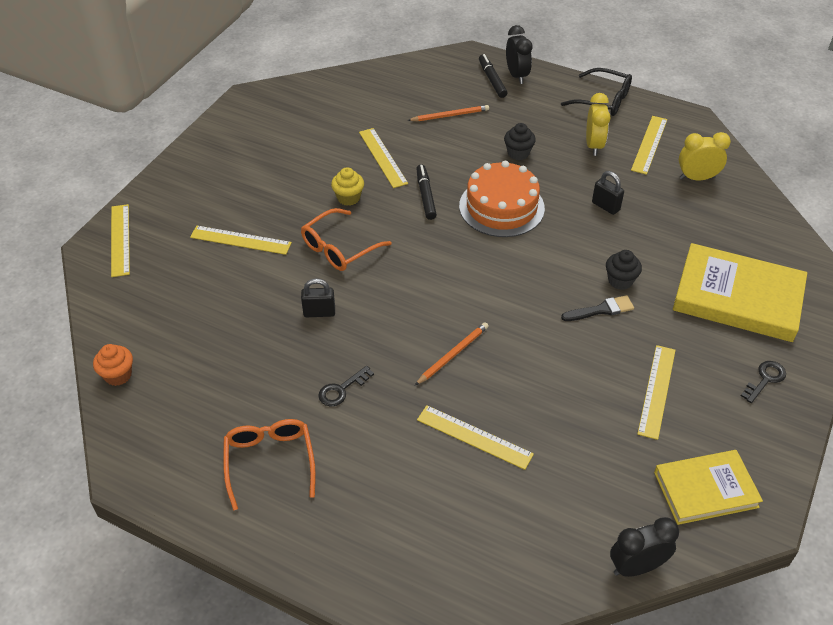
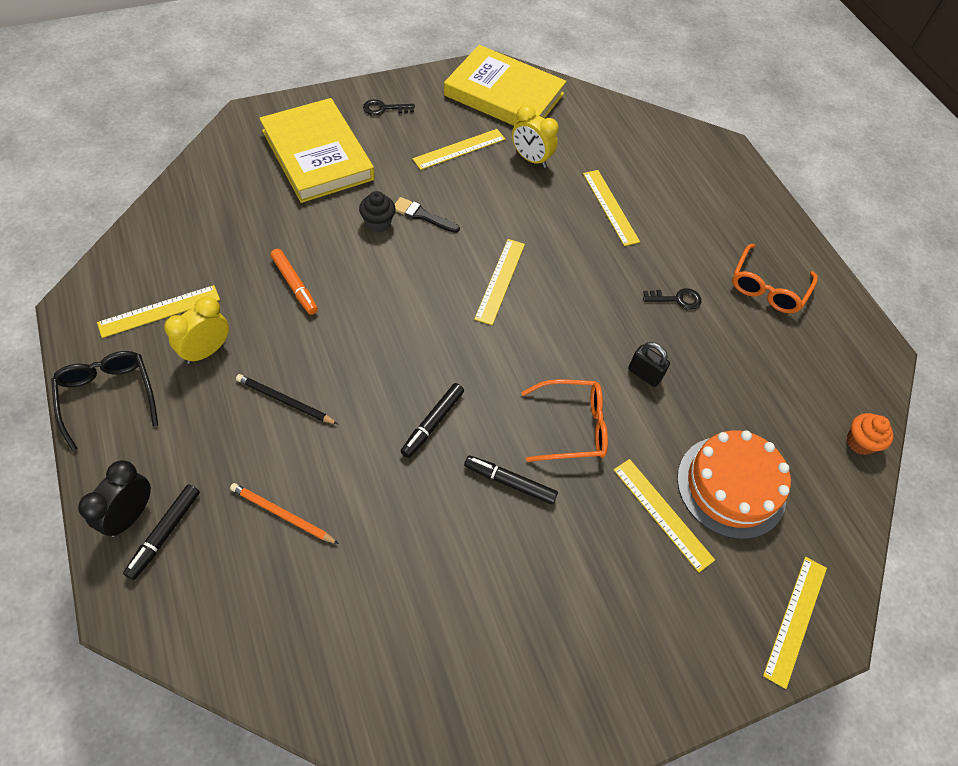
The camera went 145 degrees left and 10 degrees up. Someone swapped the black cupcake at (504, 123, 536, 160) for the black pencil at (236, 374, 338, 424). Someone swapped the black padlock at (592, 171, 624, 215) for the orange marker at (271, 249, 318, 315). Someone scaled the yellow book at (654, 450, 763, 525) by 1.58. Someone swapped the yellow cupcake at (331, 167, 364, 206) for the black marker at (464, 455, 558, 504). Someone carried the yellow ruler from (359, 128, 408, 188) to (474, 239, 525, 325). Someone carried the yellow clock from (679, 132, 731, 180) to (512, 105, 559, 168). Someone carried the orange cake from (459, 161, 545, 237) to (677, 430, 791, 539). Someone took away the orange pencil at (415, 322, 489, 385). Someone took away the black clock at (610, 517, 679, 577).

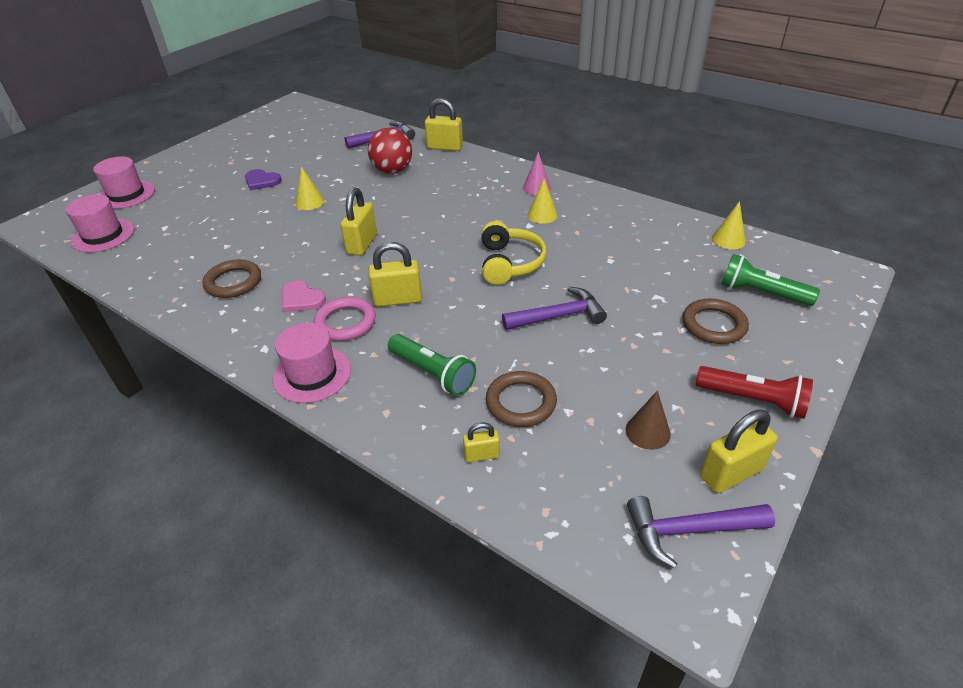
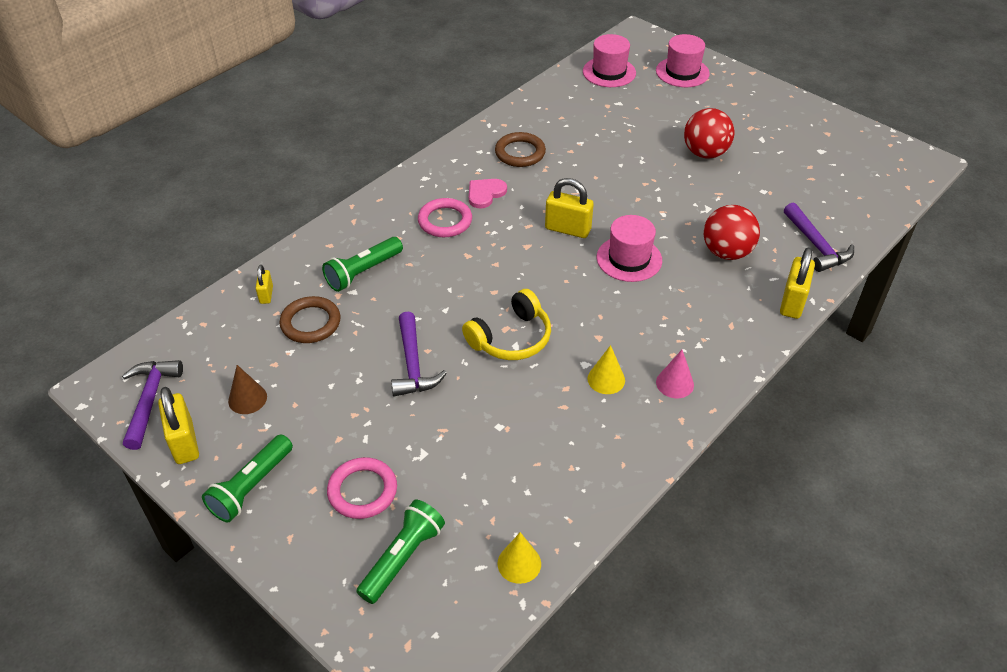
The camera went 95 degrees right and 5 degrees up. Someone repainted the red flashlight at (696, 366, 813, 419), which became the green flashlight at (202, 434, 293, 522). Someone repainted the brown ring at (683, 298, 749, 344), which became the pink ring at (327, 457, 397, 519). Someone rotated the yellow headphones at (481, 221, 547, 285) by 45 degrees counterclockwise. Someone carried the pink hat from (273, 323, 351, 403) to (597, 215, 662, 282). Someone swapped the purple heart at (245, 169, 282, 190) for the red ball at (684, 108, 734, 159). Someone took away the yellow cone at (296, 166, 324, 210). Someone took away the yellow padlock at (368, 242, 422, 307).

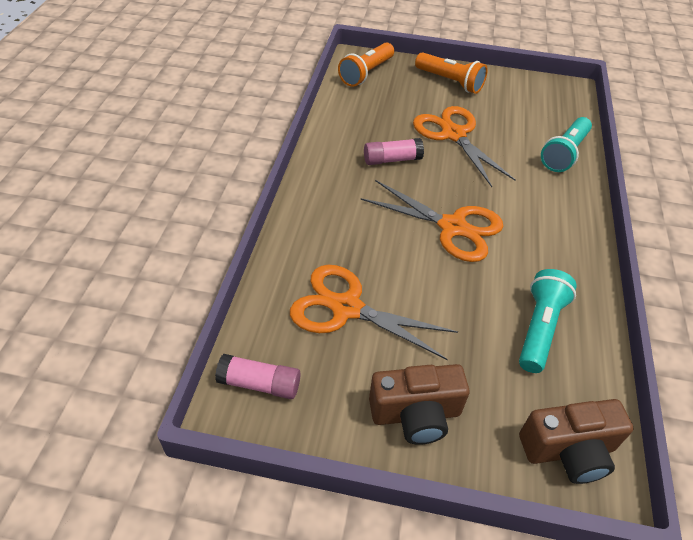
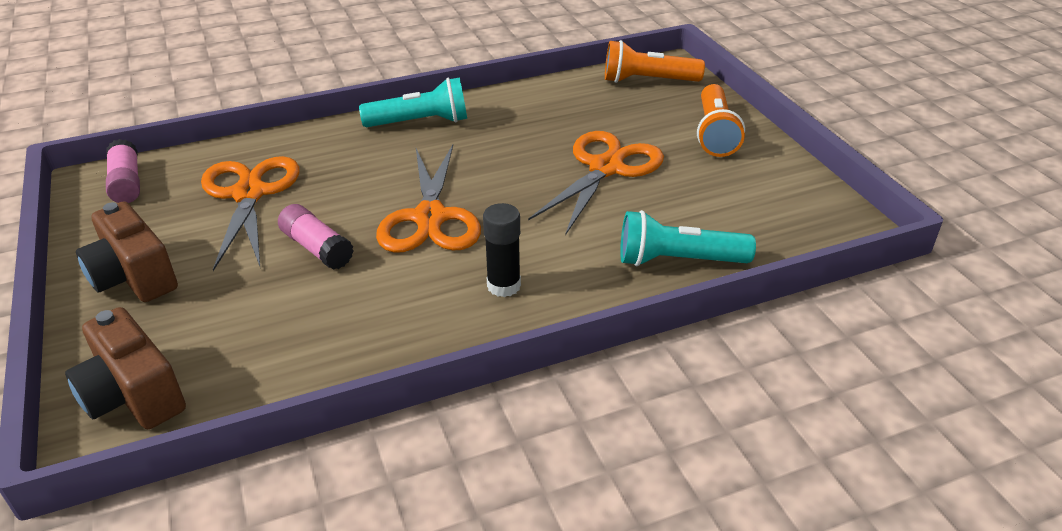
The camera went 60 degrees right and 10 degrees down. Someone carried the pink glue stick from (364, 138, 424, 165) to (278, 204, 354, 270). Someone carried the turquoise flashlight from (519, 269, 577, 373) to (359, 77, 467, 127). Someone put down the black glue stick at (483, 203, 521, 297).

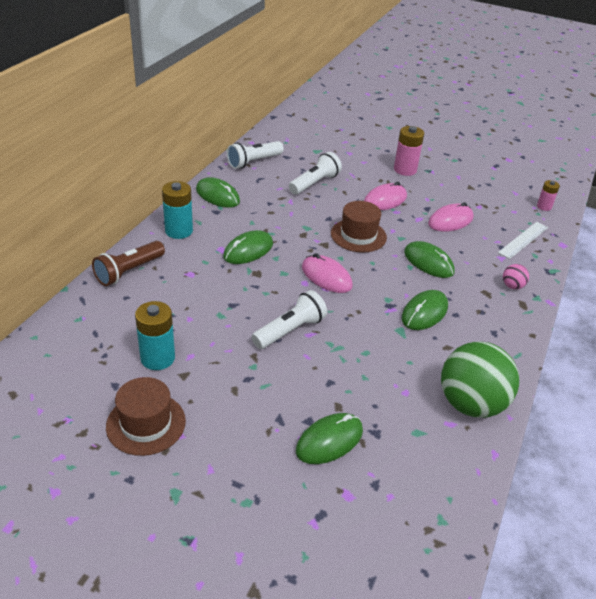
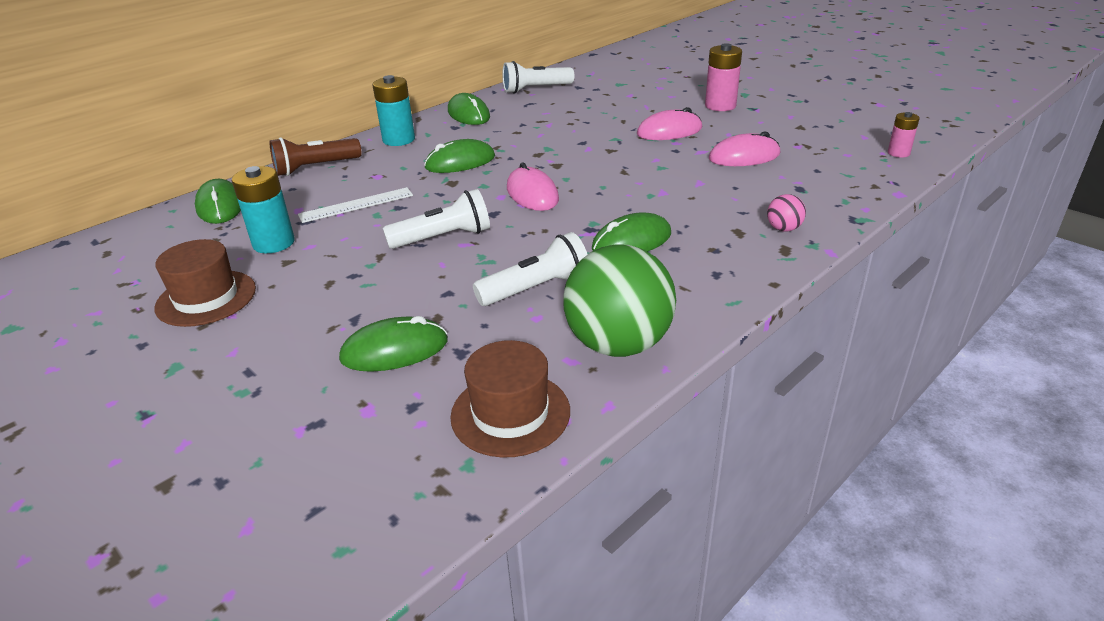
The camera went 25 degrees right and 5 degrees down. Someone carried the green mouse from (404, 241, 455, 278) to (195, 179, 241, 224). Someone carried the white ruler from (498, 222, 548, 259) to (298, 187, 413, 223). Someone carried the brown hat from (331, 201, 387, 253) to (450, 340, 570, 458). Someone carried the white flashlight from (289, 152, 342, 195) to (473, 232, 588, 306).

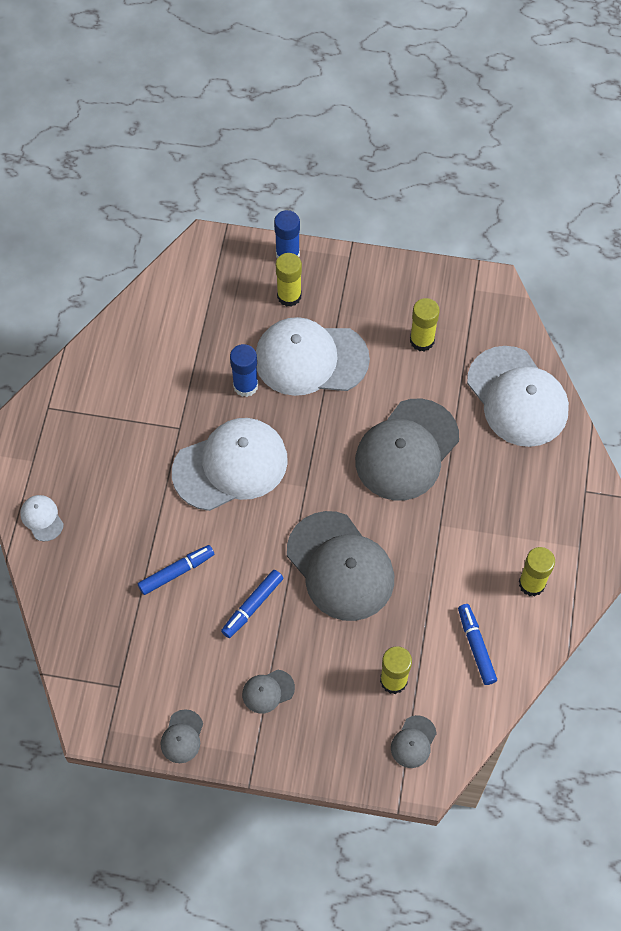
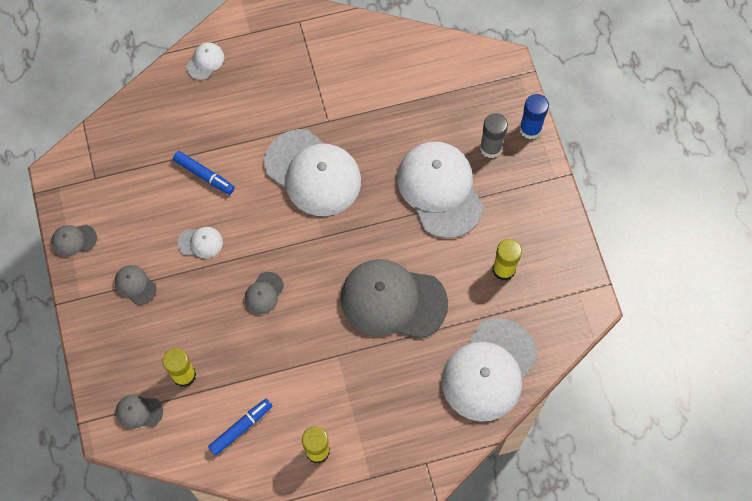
The camera went 65 degrees right and 5 degrees up. Someone swapped the blue marker at (221, 570, 283, 638) for the white cap at (177, 227, 223, 258). Someone scaled the grey cap at (287, 511, 394, 621) by 0.43. Someone repainted the yellow glue stick at (276, 253, 302, 307), which became the grey glue stick at (480, 113, 508, 158). Someone took away the blue glue stick at (230, 344, 258, 397).

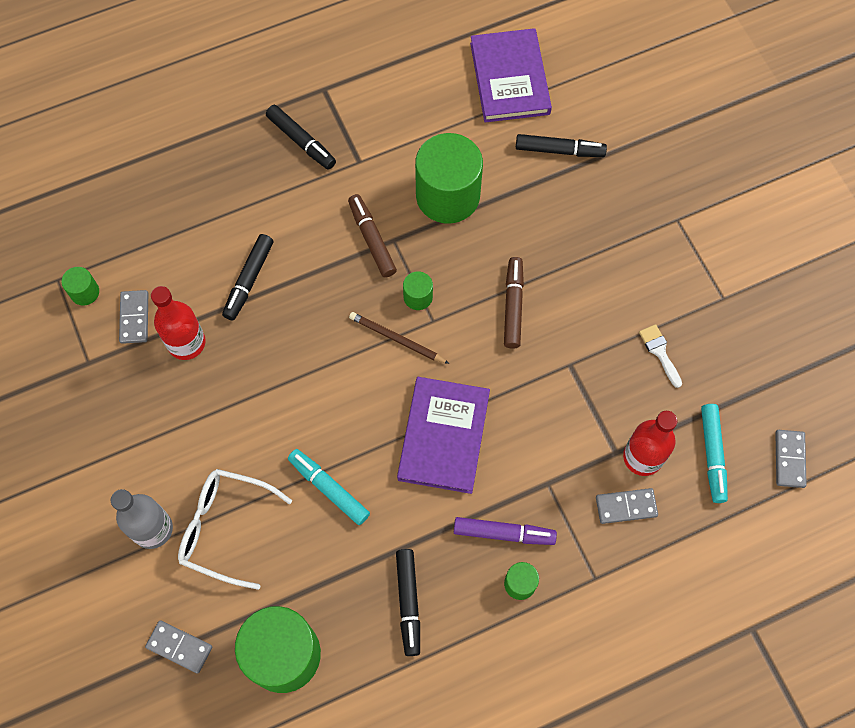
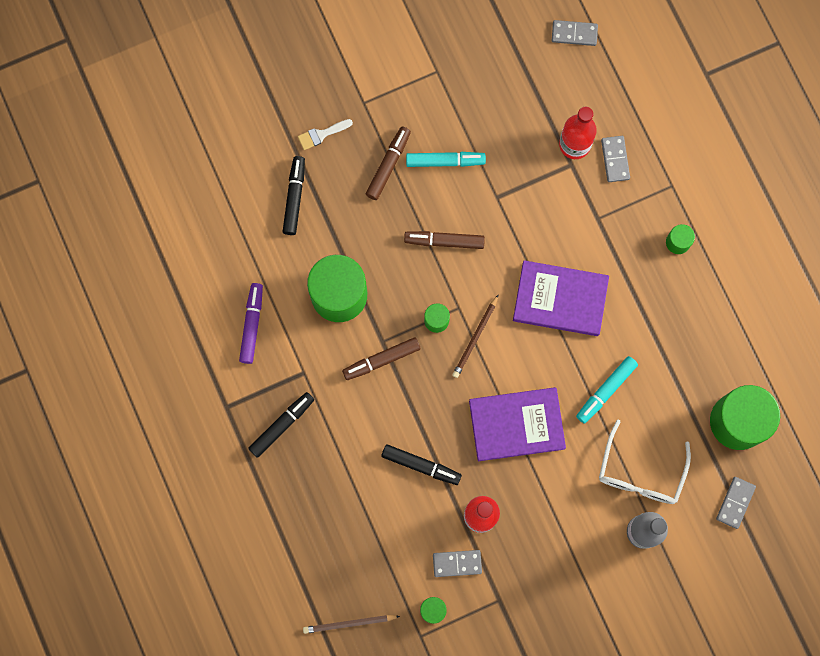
The camera went 90 degrees left and 10 degrees up. Someone carried the purple marker from (454, 517, 557, 545) to (239, 283, 263, 364). Someone carried the white brush from (639, 324, 682, 388) to (298, 119, 353, 150). Someone put down the brown pencil at (303, 615, 400, 634). Someone put down the brown marker at (366, 126, 411, 200). Someone carried the turquoise marker from (701, 404, 728, 503) to (406, 152, 486, 167). Someone carried the purple book from (470, 28, 552, 123) to (469, 387, 566, 461). Someone took away the black marker at (396, 549, 420, 656).

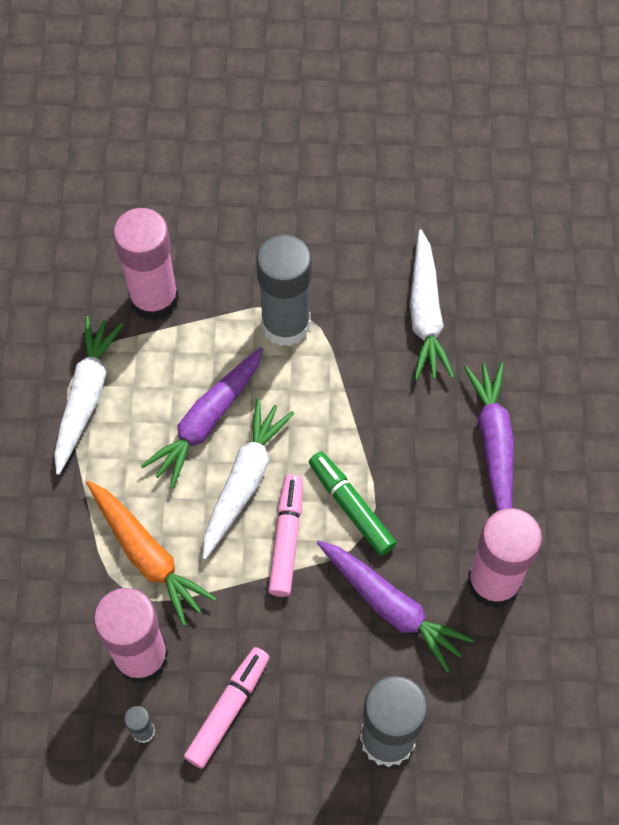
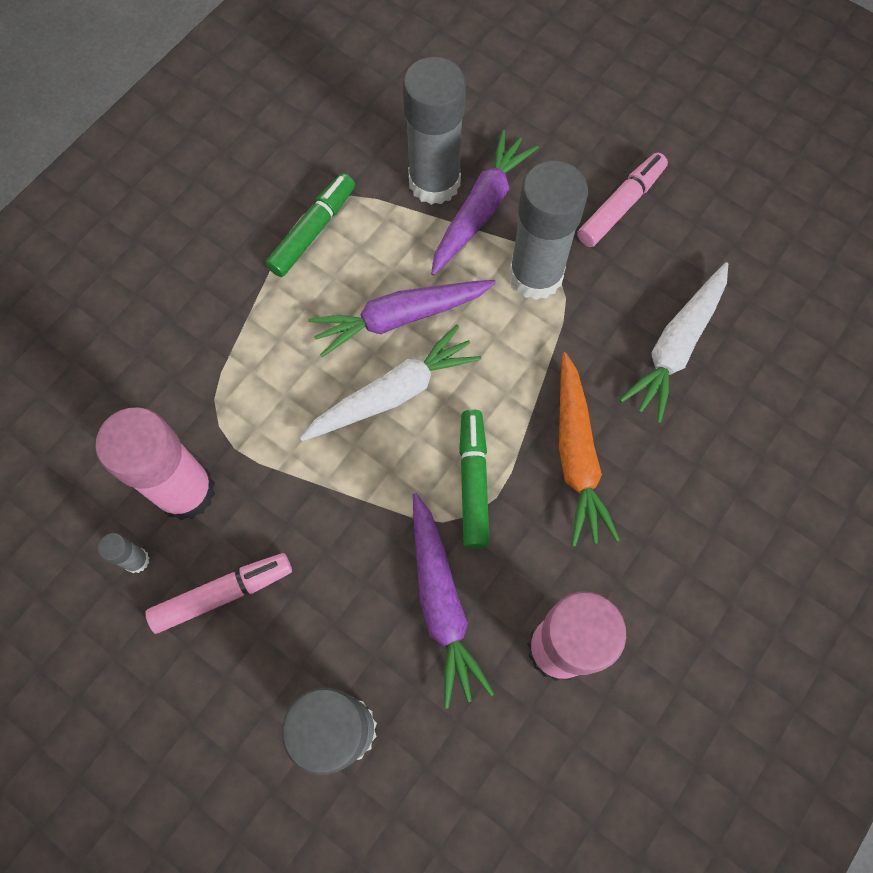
The camera went 35 degrees right and 5 degrees up. Someone swapped the white carrot at (54, 316, 124, 475) for the green marker at (265, 173, 355, 277). Someone repainted the pink glue stick at (113, 208, 179, 321), which became the grey glue stick at (403, 57, 466, 205). Someone carried the purple carrot from (464, 362, 514, 511) to (431, 130, 539, 276). Someone carried the orange carrot from (87, 481, 216, 626) to (559, 352, 620, 547). Someone carried the pink marker from (268, 475, 303, 597) to (577, 152, 668, 247).

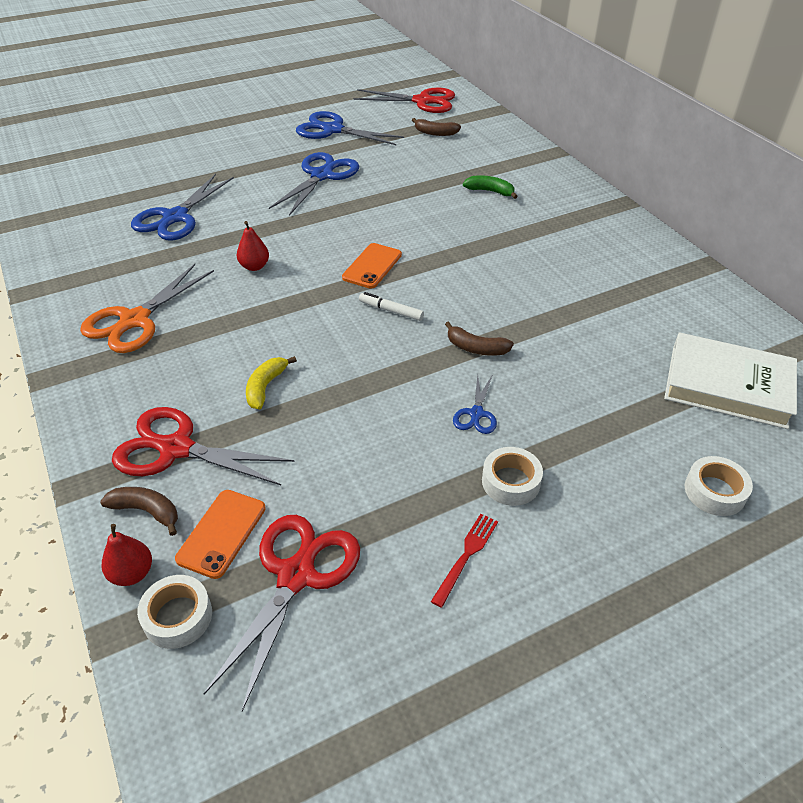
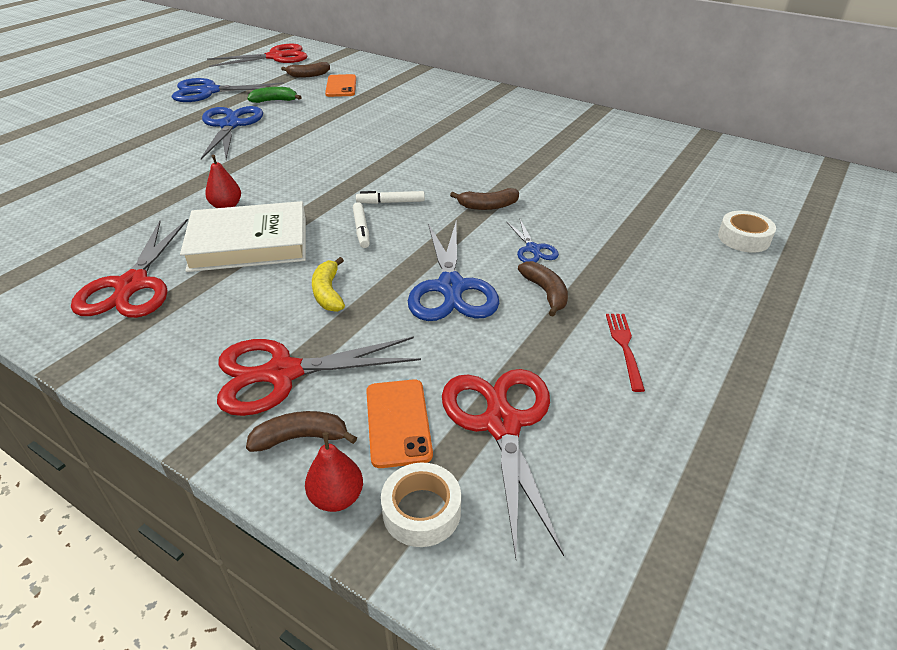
The camera went 30 degrees left and 5 degrees down. Someone repainted the orange scissors at (80, 264, 214, 353), which became the red scissors at (71, 219, 188, 318). Someone carried the white book from (664, 332, 797, 429) to (180, 201, 306, 272). Someone carried the green banana from (463, 175, 518, 199) to (247, 87, 302, 103). Someone carried the orange phone from (342, 243, 402, 289) to (325, 74, 356, 97). Someone put down the white marker at (353, 202, 370, 248). Someone carried the blue scissors from (131, 174, 234, 240) to (408, 223, 499, 321). Someone put down the brown banana at (518, 261, 568, 316). Someone took away the white tape at (482, 447, 543, 506).

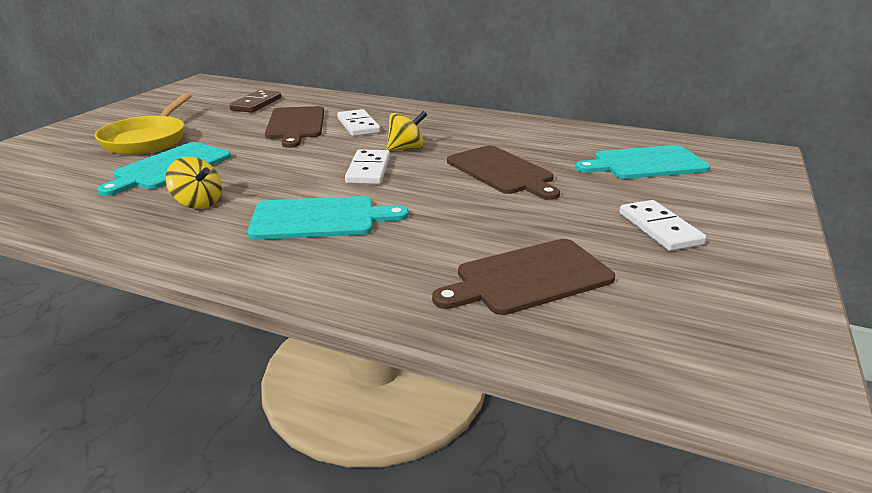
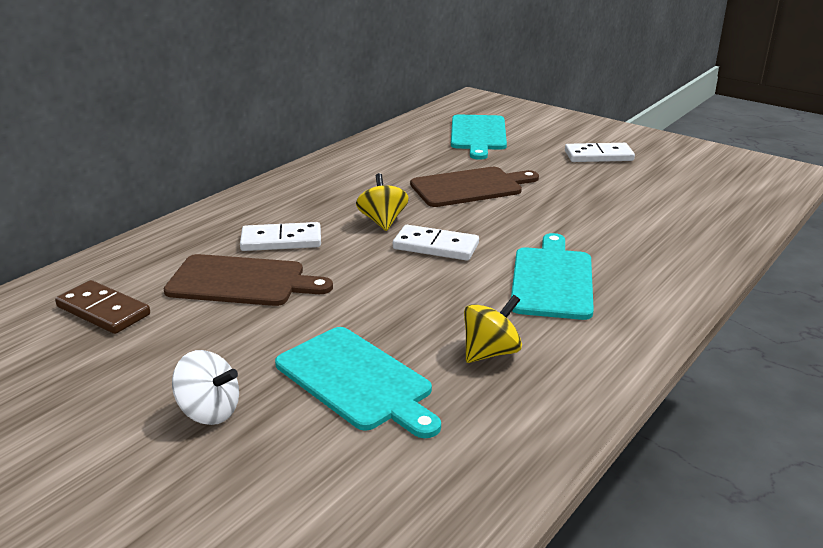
The camera went 75 degrees left and 0 degrees up. Someone swapped the yellow pan at (95, 93, 191, 155) for the white spinning top at (172, 350, 239, 425). Someone took away the brown cutting board at (432, 239, 615, 315).

